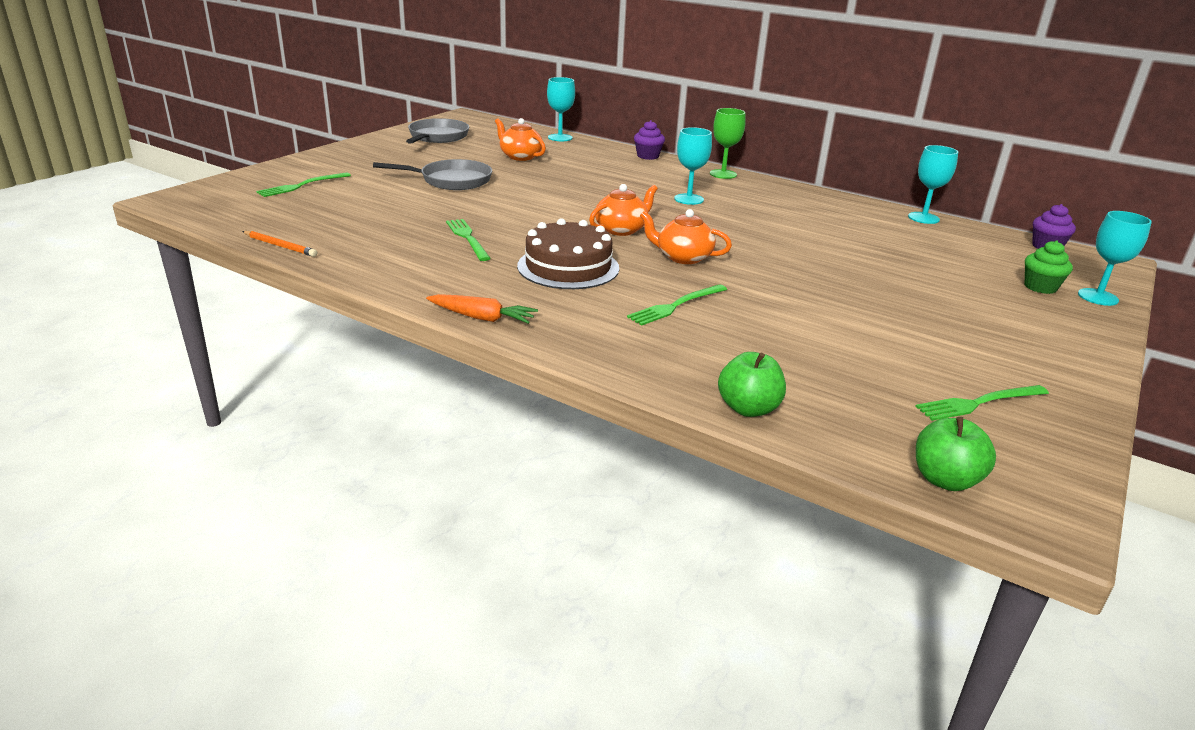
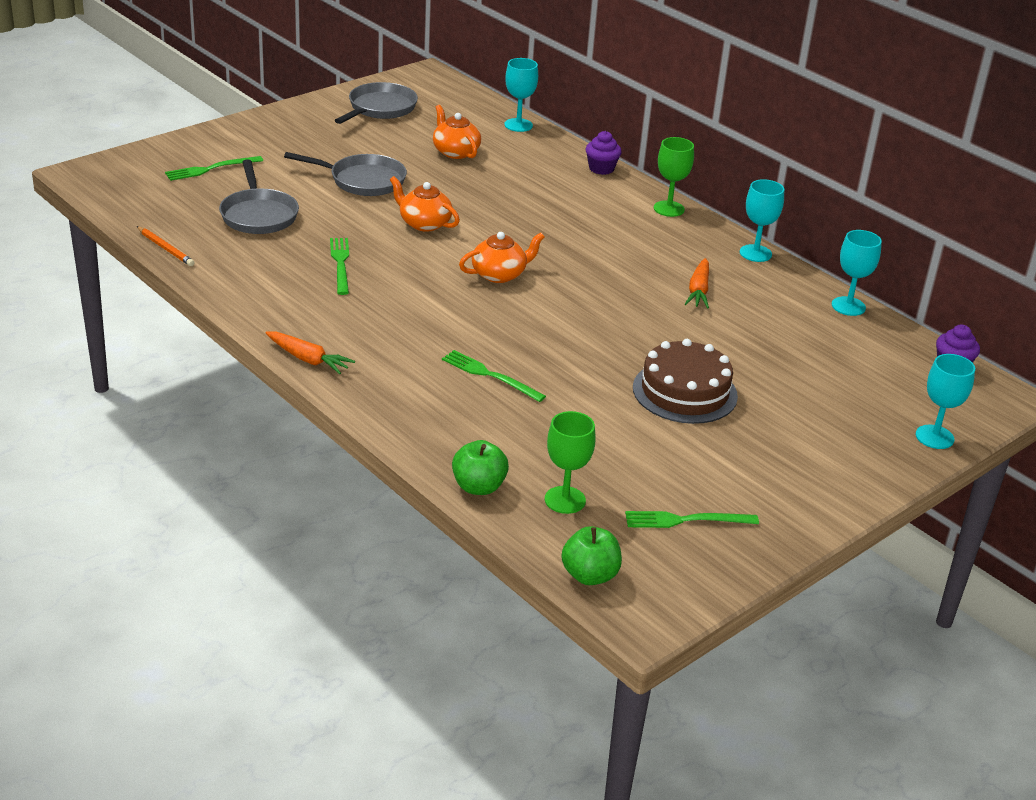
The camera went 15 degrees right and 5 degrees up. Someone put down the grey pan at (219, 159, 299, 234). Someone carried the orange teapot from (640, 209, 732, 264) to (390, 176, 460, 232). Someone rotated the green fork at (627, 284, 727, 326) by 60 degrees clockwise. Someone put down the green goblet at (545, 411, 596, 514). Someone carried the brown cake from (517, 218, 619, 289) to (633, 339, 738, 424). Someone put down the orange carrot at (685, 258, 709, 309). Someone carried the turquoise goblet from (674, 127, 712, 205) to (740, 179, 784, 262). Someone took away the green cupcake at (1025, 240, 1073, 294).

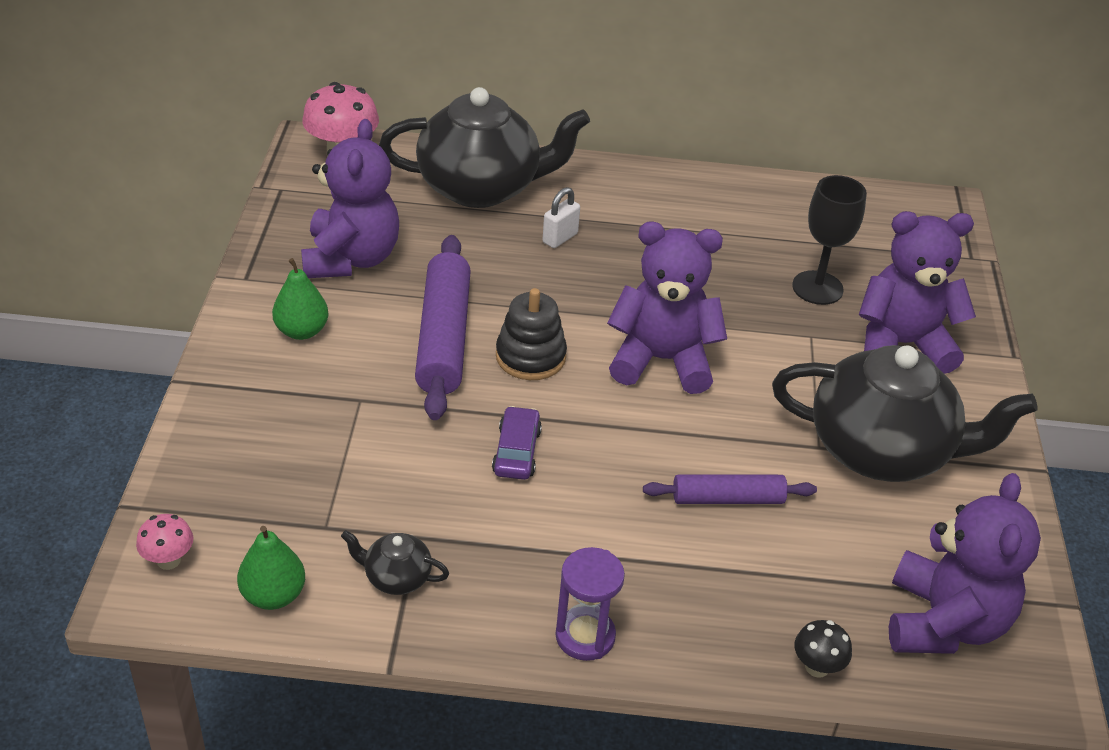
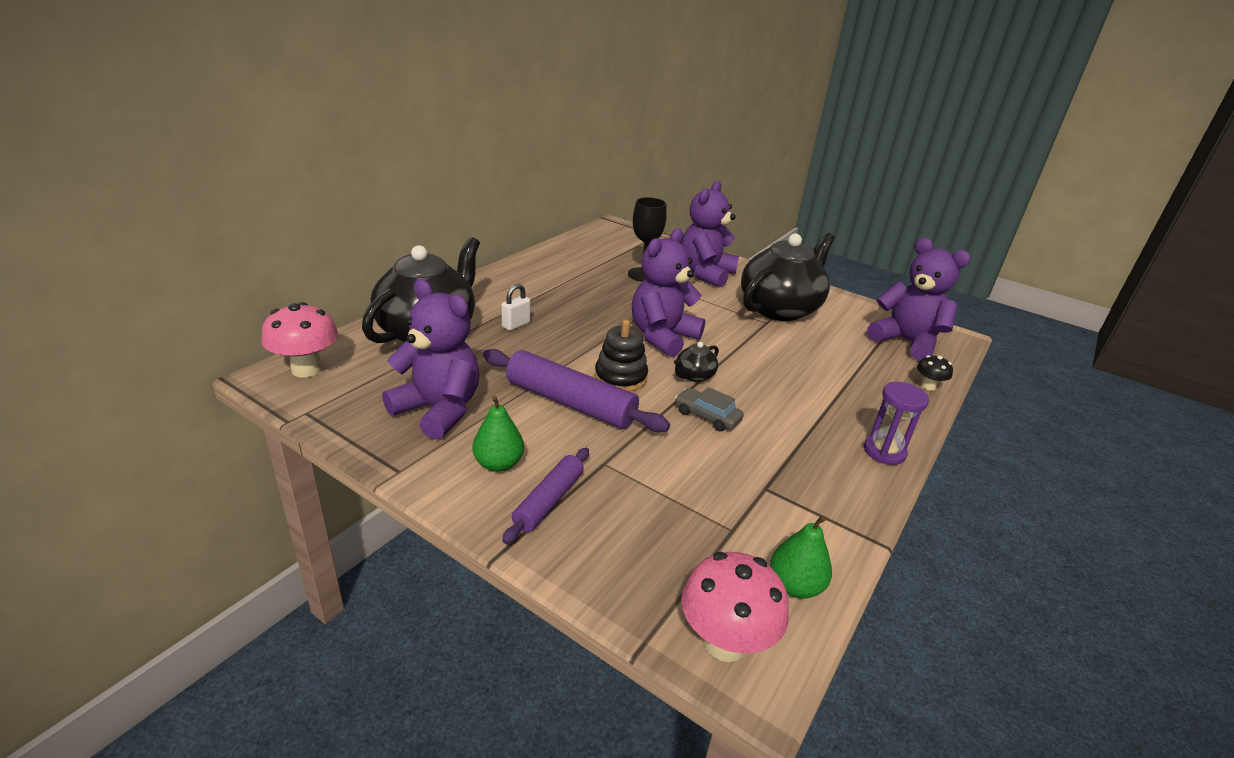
The camera went 60 degrees left and 10 degrees down. Someone rotated the white padlock at (542, 187, 580, 248) by 60 degrees clockwise. Someone carried the purple rolling pin from (643, 474, 817, 504) to (502, 448, 589, 544). Someone carried the black teapot from (341, 530, 449, 595) to (674, 342, 719, 382). Someone repainted the purple car at (492, 406, 542, 480), which became the grey car at (675, 387, 744, 431). Someone scaled the pink mushroom at (136, 514, 193, 570) by 1.87.

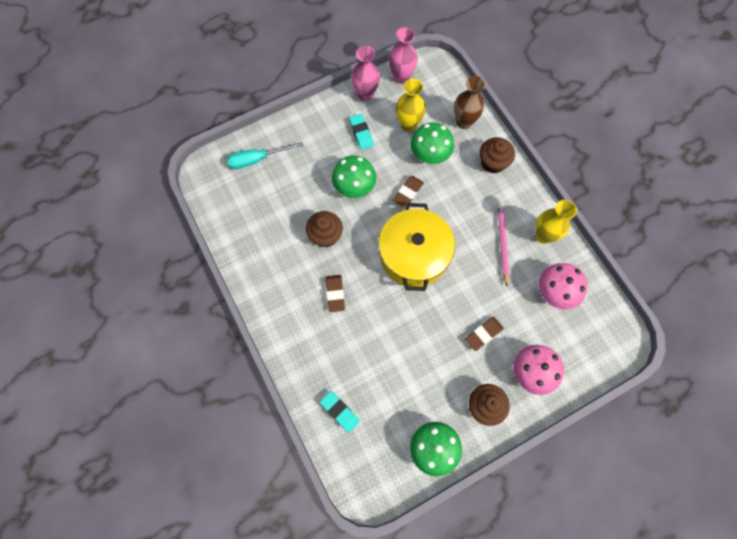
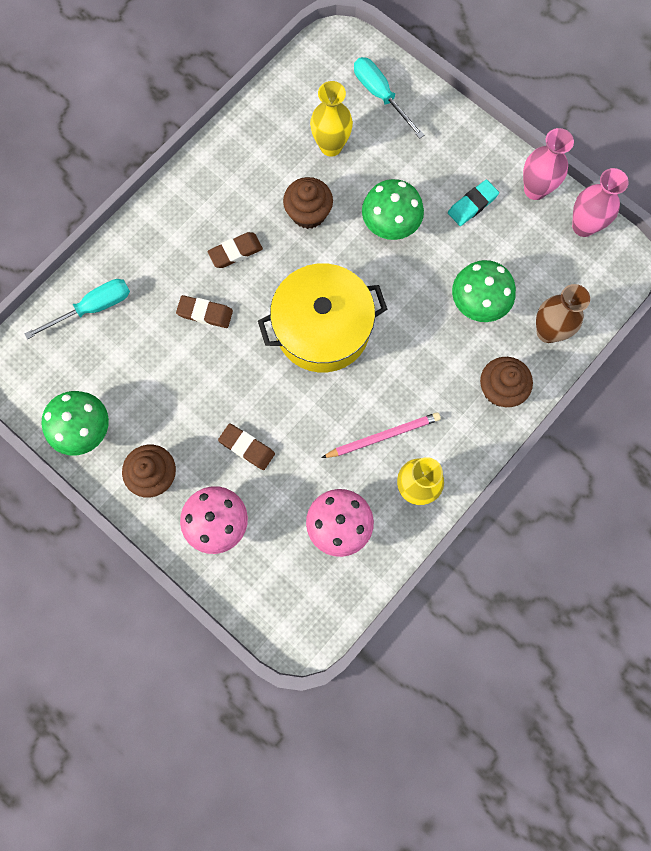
The camera went 70 degrees right and 5 degrees up. Someone swapped the turquoise eraser at (320, 391, 360, 433) for the turquoise screwdriver at (24, 279, 130, 339). Someone carried the brown eraser from (393, 176, 424, 208) to (176, 295, 233, 328). Someone carried the yellow vase from (396, 79, 426, 132) to (310, 81, 353, 157).

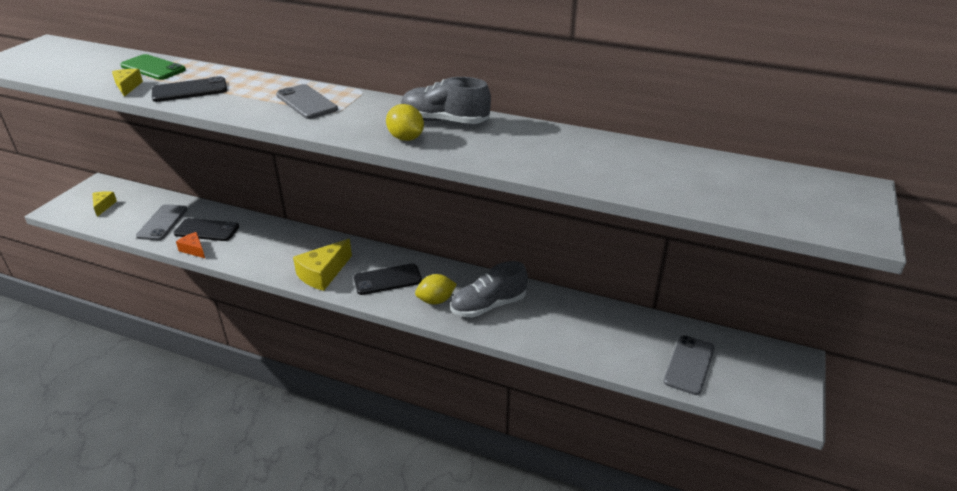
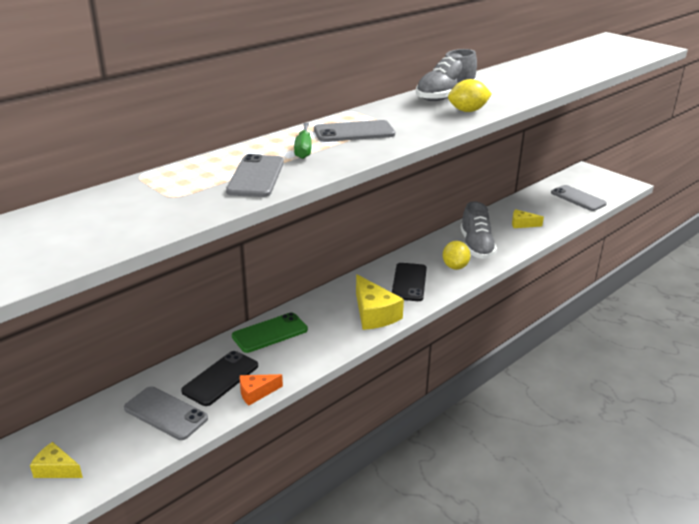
The camera went 65 degrees left and 5 degrees down. Someone repainted the black phone at (152, 76, 227, 102), which became the grey phone at (226, 154, 284, 197). Someone carried the green phone from (120, 54, 186, 80) to (232, 312, 308, 353). Someone put down the green screwdriver at (294, 123, 312, 159). Someone carried the yellow cheese from (112, 69, 143, 97) to (512, 209, 544, 228).

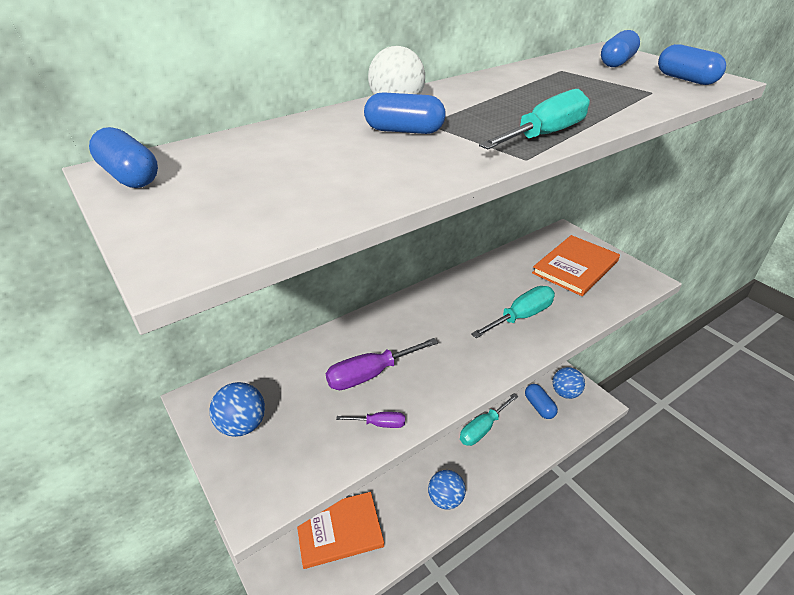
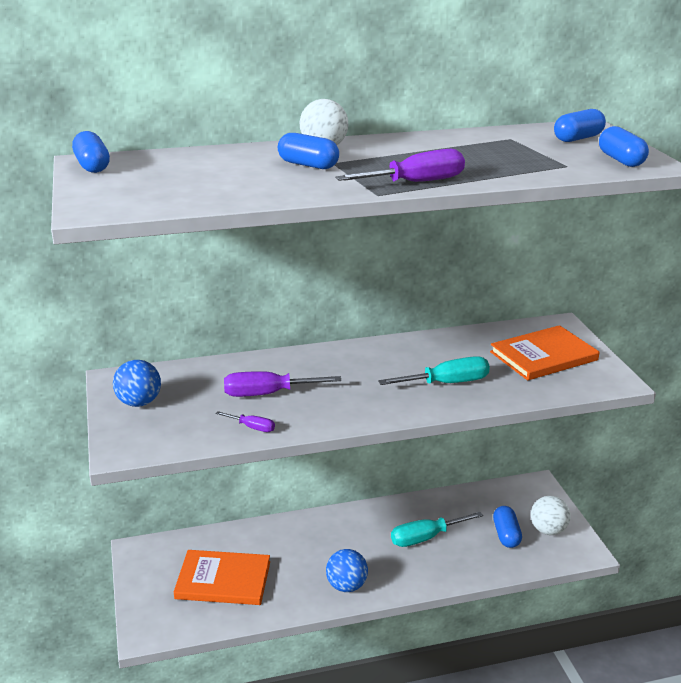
The camera went 20 degrees right and 10 degrees down. Someone repainted the turquoise screwdriver at (479, 89, 590, 149), which became the purple screwdriver at (335, 149, 465, 182). Someone repainted the blue ball at (553, 367, 585, 399), which became the white ball at (531, 496, 570, 535).

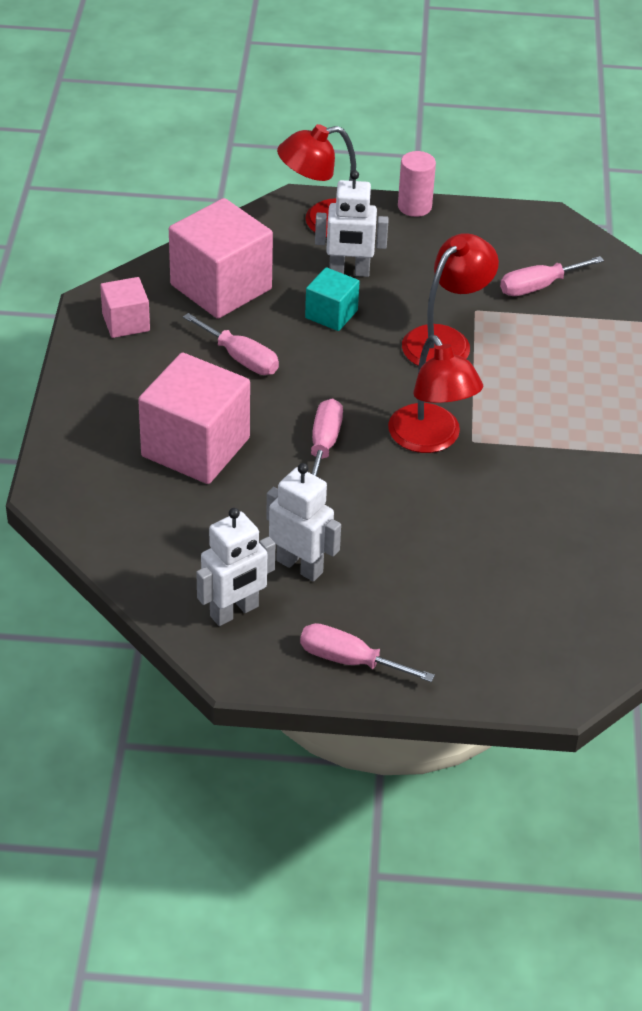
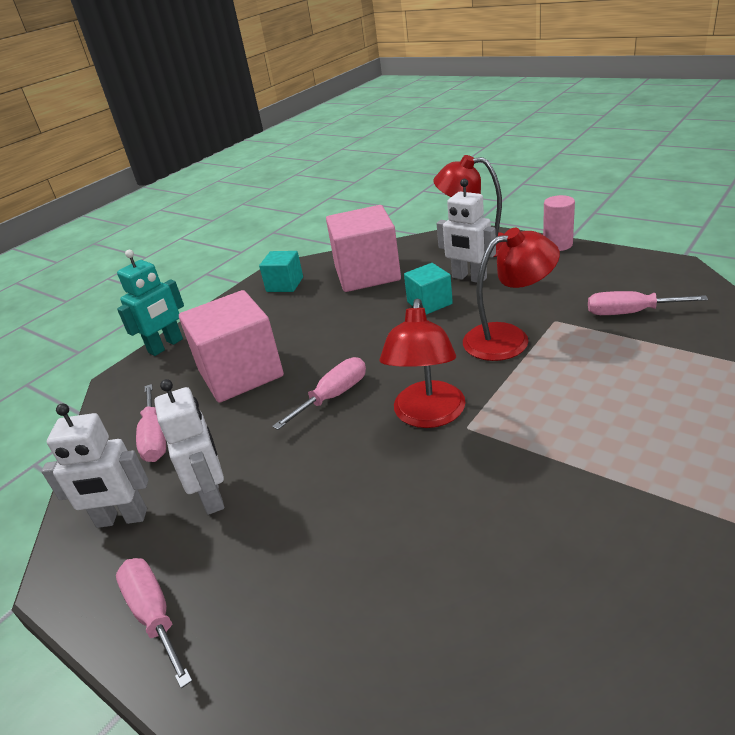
The camera went 40 degrees right and 10 degrees down. Someone put down the turquoise robot at (117, 250, 184, 356). Someone carried the pink screwdriver from (183, 313, 279, 375) to (136, 384, 166, 462). Someone repainted the pink cube at (100, 277, 150, 338), which became the turquoise cube at (259, 251, 303, 292).

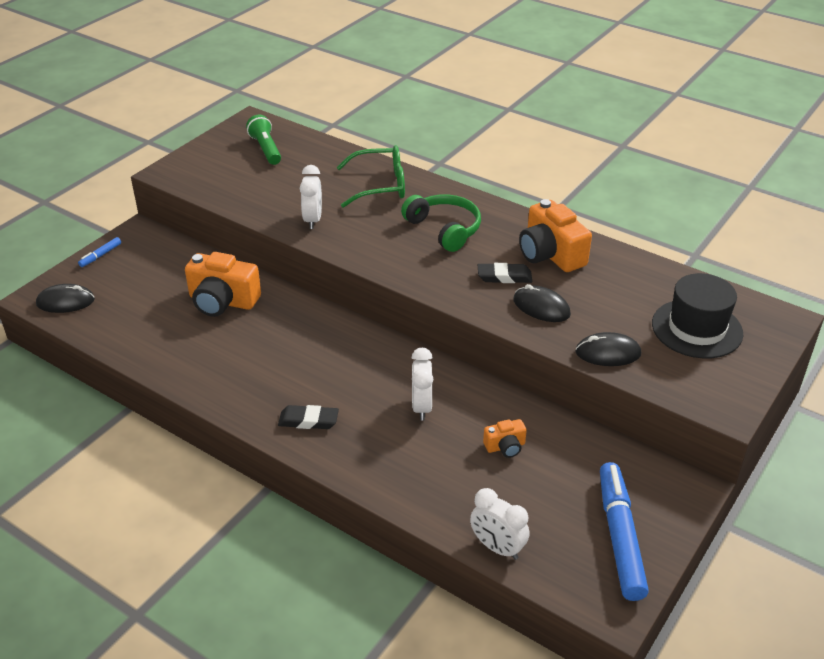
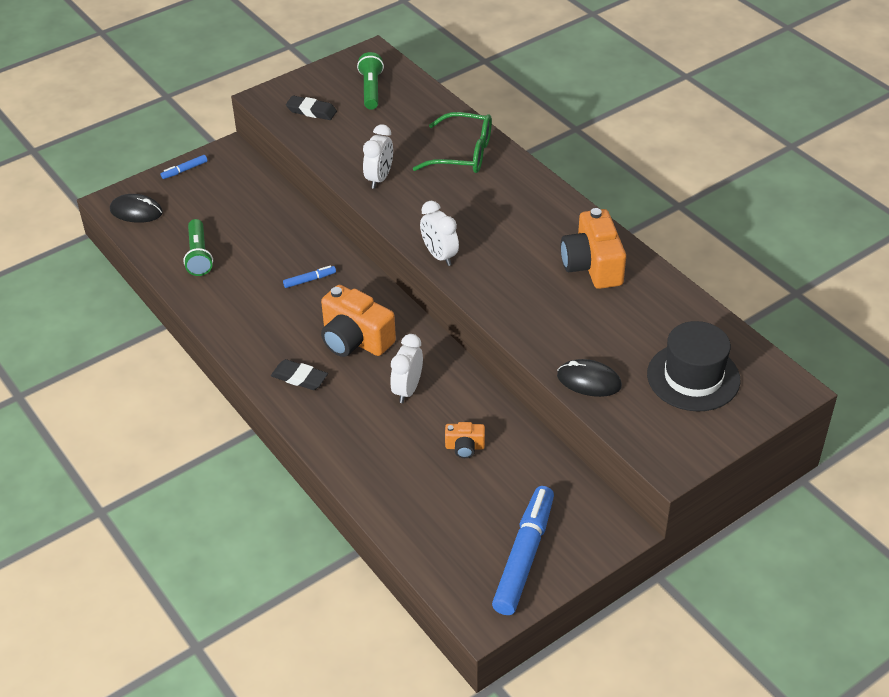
The camera went 20 degrees right and 5 degrees up. Someone put down the green flashlight at (183, 219, 213, 276). Someone put down the blue marker at (283, 265, 336, 288). Someone carried the black eraser from (478, 263, 532, 283) to (286, 95, 337, 120). Someone carried the orange camera from (185, 252, 261, 317) to (321, 285, 396, 357). Someone carried the white clock from (470, 488, 530, 560) to (420, 201, 459, 266). Someone took away the green headphones at (401, 195, 481, 252). Someone took away the black mouse at (513, 284, 571, 322).

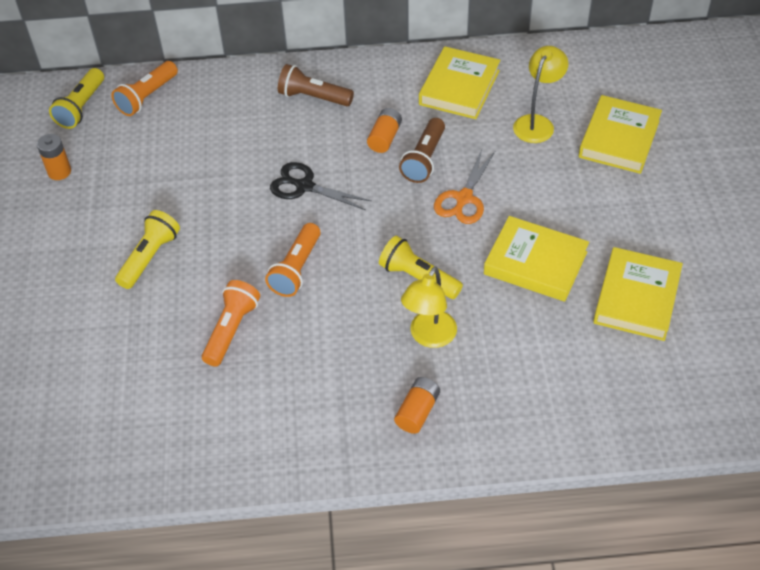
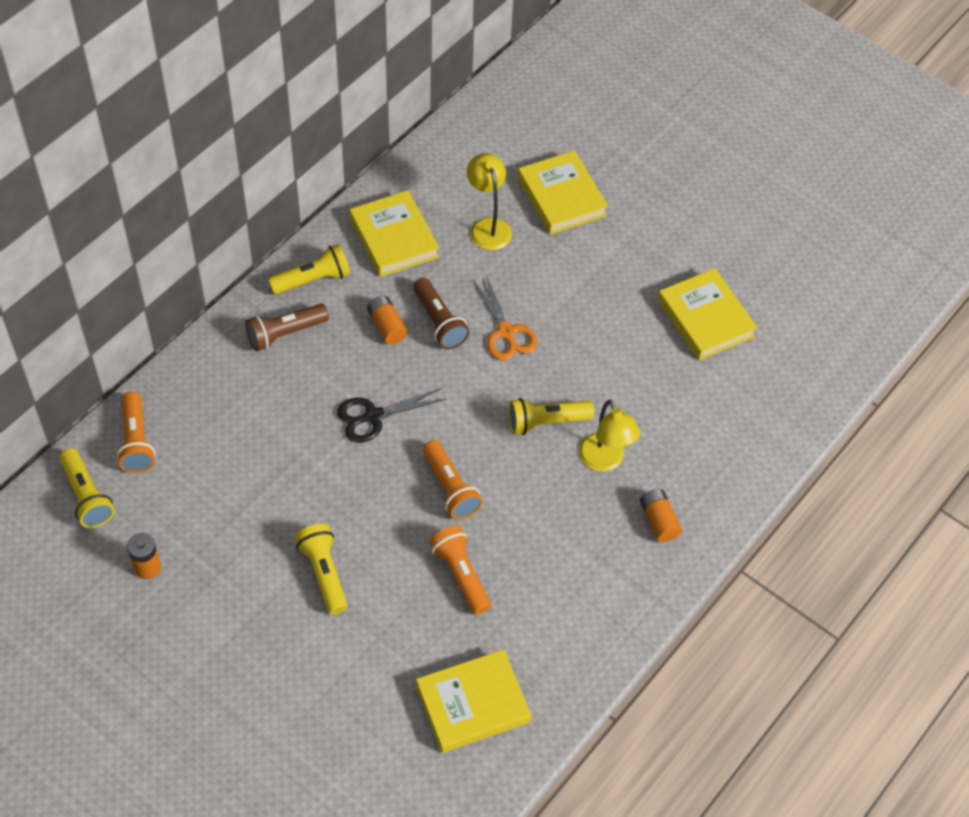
The camera went 50 degrees left and 5 degrees up. Someone put down the yellow flashlight at (268, 244, 350, 294). Someone carried the yellow book from (484, 216, 589, 302) to (416, 649, 531, 753).

